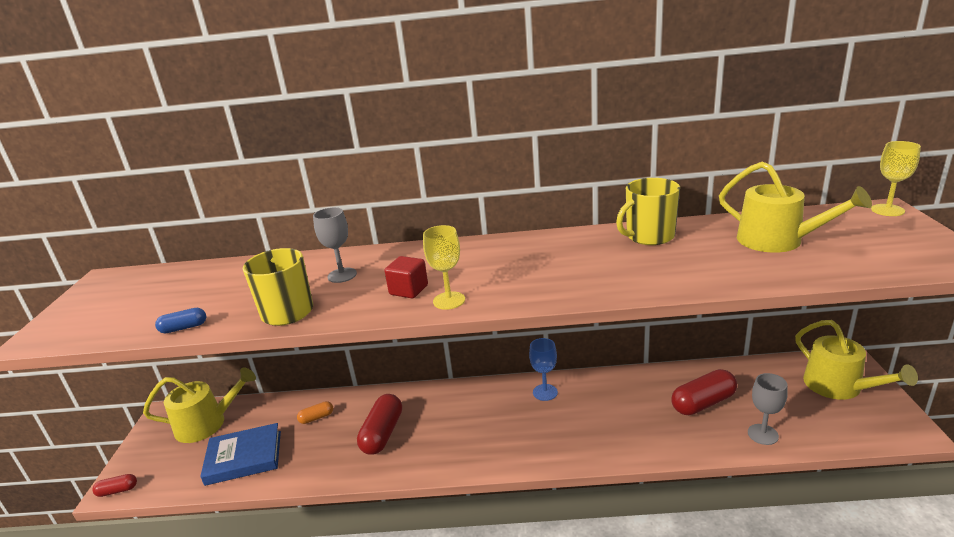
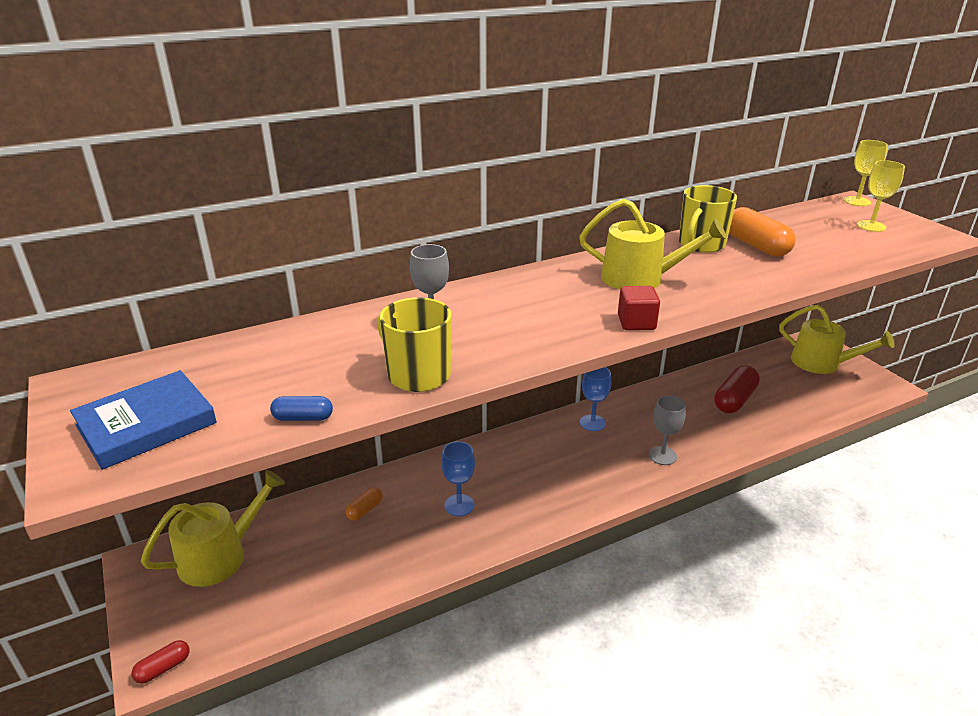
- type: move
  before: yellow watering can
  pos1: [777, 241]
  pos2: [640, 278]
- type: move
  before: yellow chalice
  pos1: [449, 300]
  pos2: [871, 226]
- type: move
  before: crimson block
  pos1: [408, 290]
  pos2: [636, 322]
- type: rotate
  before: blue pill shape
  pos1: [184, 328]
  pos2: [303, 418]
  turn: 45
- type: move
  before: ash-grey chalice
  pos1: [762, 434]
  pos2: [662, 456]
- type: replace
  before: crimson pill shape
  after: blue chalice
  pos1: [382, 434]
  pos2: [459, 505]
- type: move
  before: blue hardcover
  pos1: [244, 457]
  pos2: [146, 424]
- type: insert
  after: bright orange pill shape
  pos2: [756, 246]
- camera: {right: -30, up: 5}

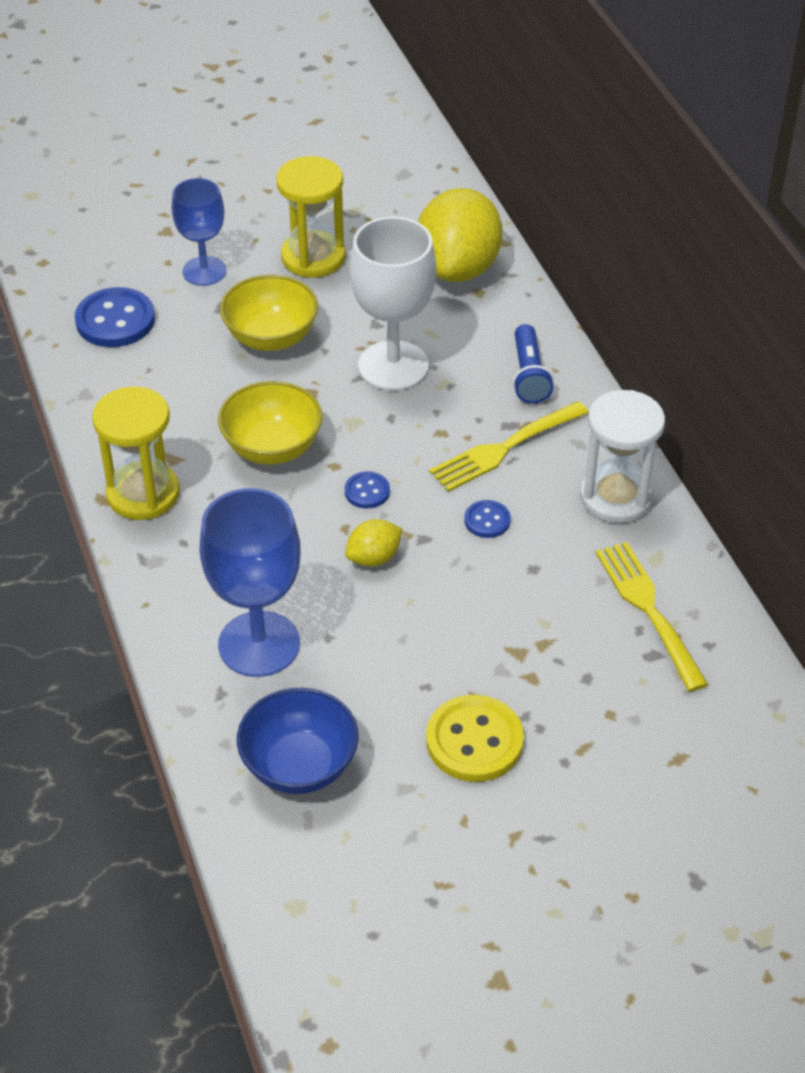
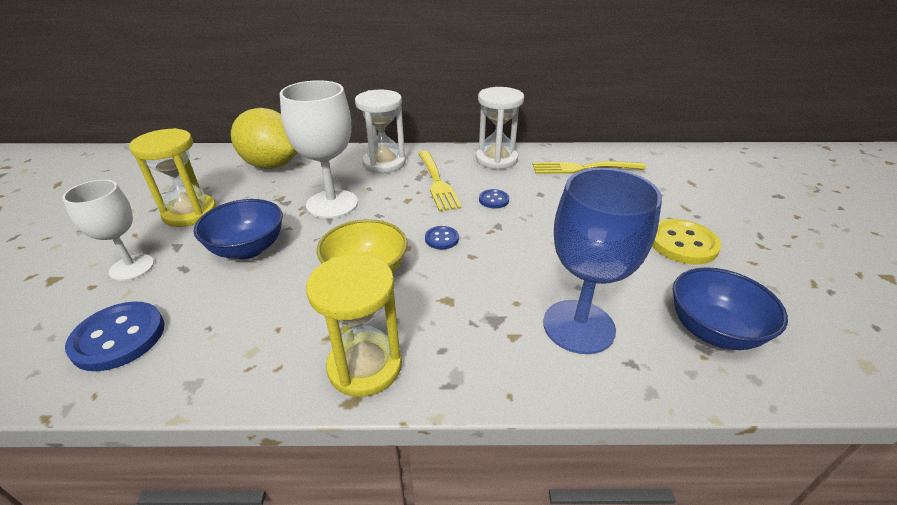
- type: recolor
  before: blue chalice
  after: pure white chalice
  pos1: [204, 271]
  pos2: [132, 267]
- type: recolor
  before: yellow bowl
  after: blue bowl
  pos1: [271, 337]
  pos2: [248, 249]
- type: replace
  before: blue flashlight
  after: pure white sand timer
  pos1: [529, 375]
  pos2: [384, 163]
- type: delete
  before: yellow toy lemon
  pos1: [374, 558]
- camera: {right: -70, up: -10}

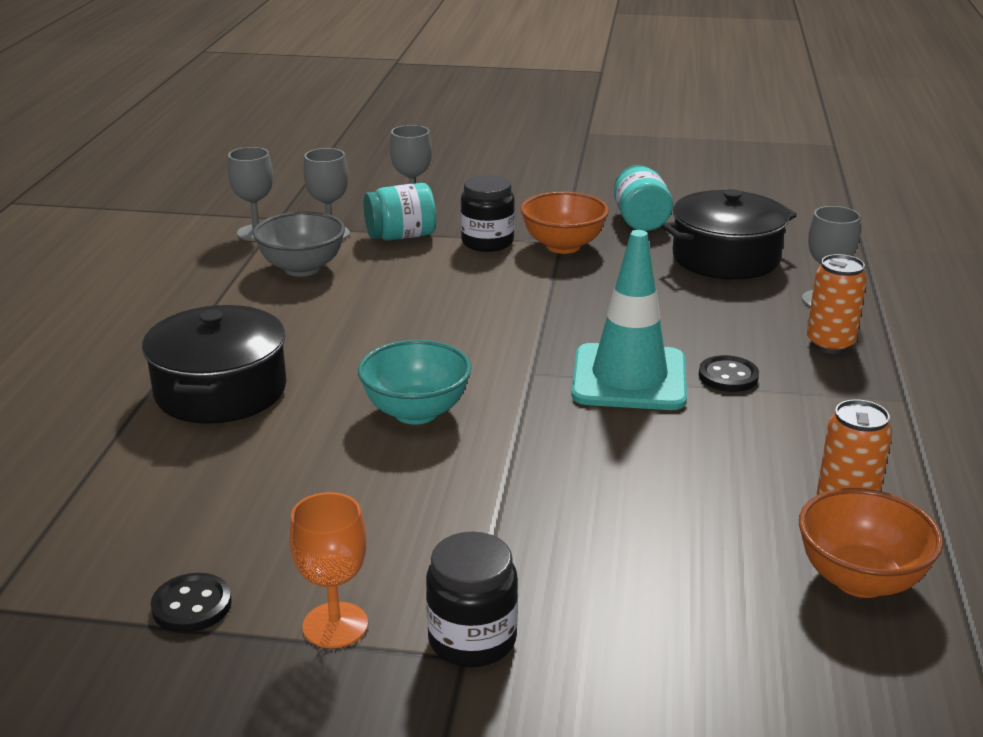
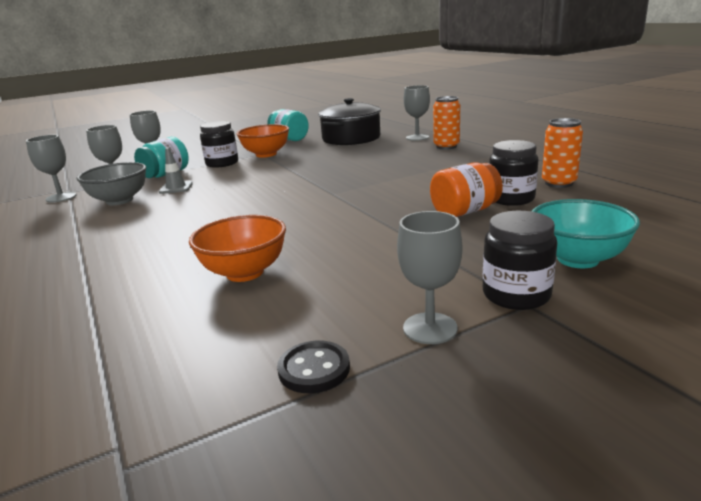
- type: delete
  before: aqua safety cone
  pos1: [629, 378]
- type: delete
  before: black cooking pot
  pos1: [221, 391]
- type: move
  before: aqua bowl
  pos1: [416, 412]
  pos2: [578, 259]
- type: delete
  before: black sewing button
  pos1: [728, 376]
- type: move
  before: bright orange bowl
  pos1: [860, 580]
  pos2: [244, 273]
- type: recolor
  before: bright orange chalice
  after: ash-grey chalice
  pos1: [335, 625]
  pos2: [430, 328]
- type: insert
  after: black jam jar
  pos2: [511, 199]
- type: insert
  after: ash-grey safety cone
  pos2: [176, 188]
- type: insert
  after: bright orange jam jar
  pos2: [465, 212]
- camera: {right: -35, up: -5}

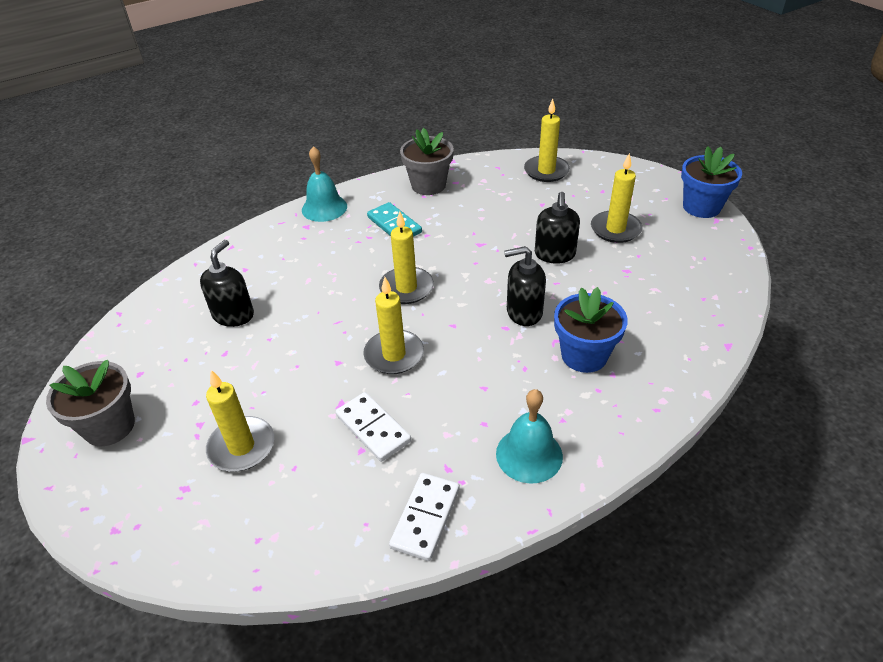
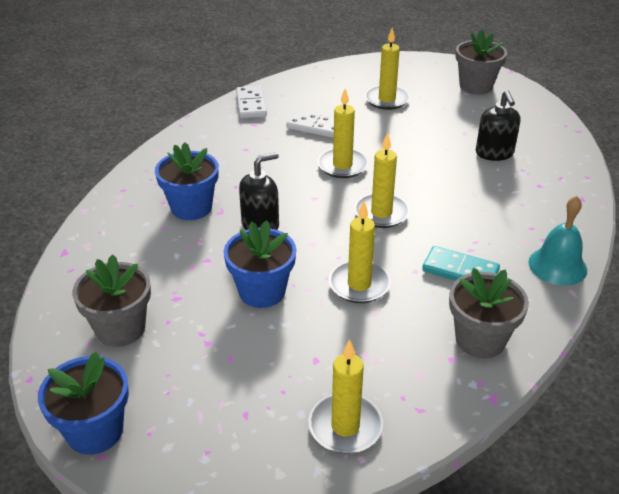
- type: move
  before: yellow candle
  pos1: [615, 229]
  pos2: [359, 285]
- type: replace
  before: black soap pump
  after: blue potted plant
  pos1: [554, 254]
  pos2: [262, 291]
- type: delete
  before: aqua school bell
  pos1: [529, 454]
- type: insert
  after: ash-grey potted plant
  pos2: [120, 329]
- camera: {right: 150, up: -5}

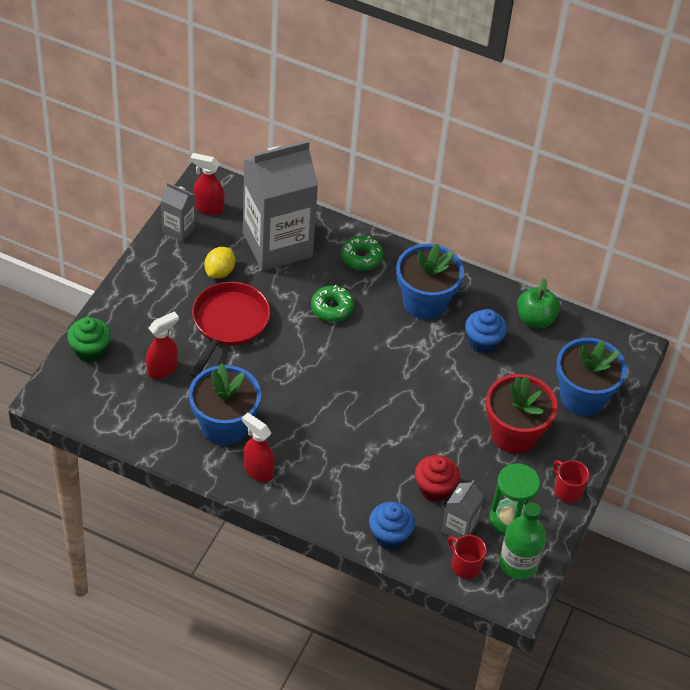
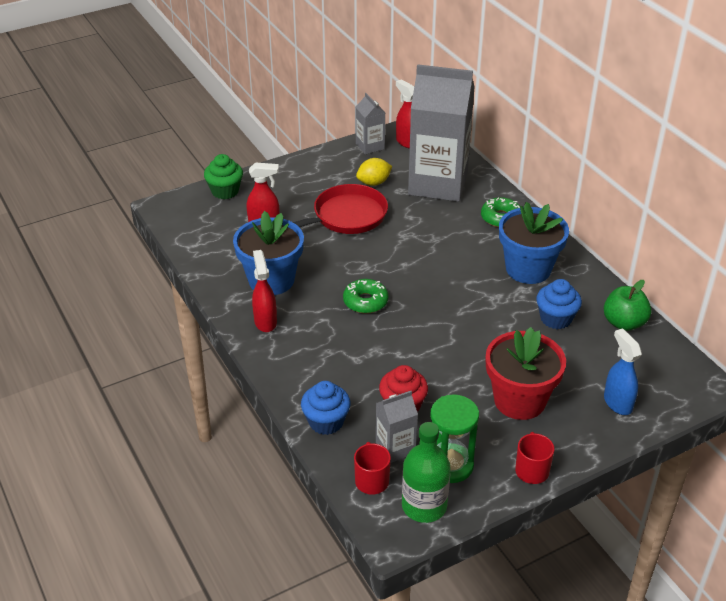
- type: move
  before: emerald donut
  pos1: [332, 308]
  pos2: [365, 301]
- type: replace
  before: blue potted plant
  after: blue sprayer
  pos1: [582, 397]
  pos2: [617, 403]
- camera: {right: 40, up: -10}

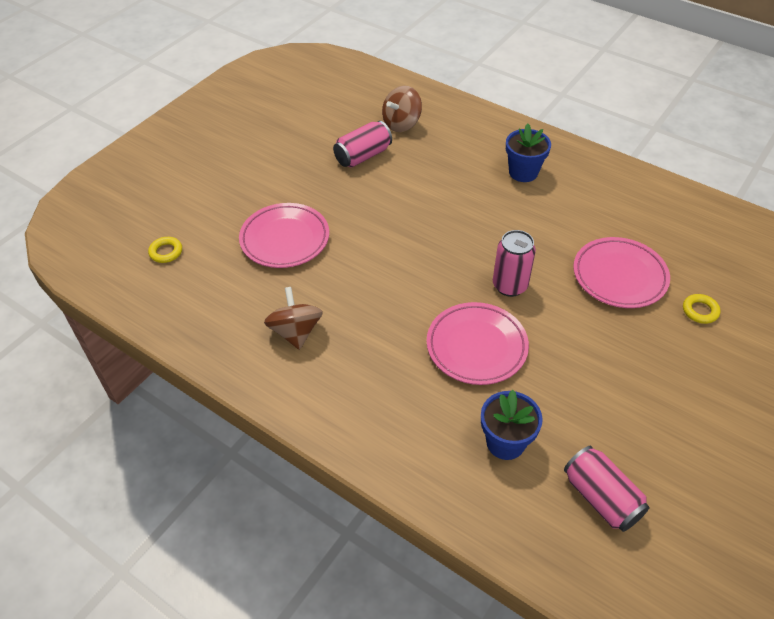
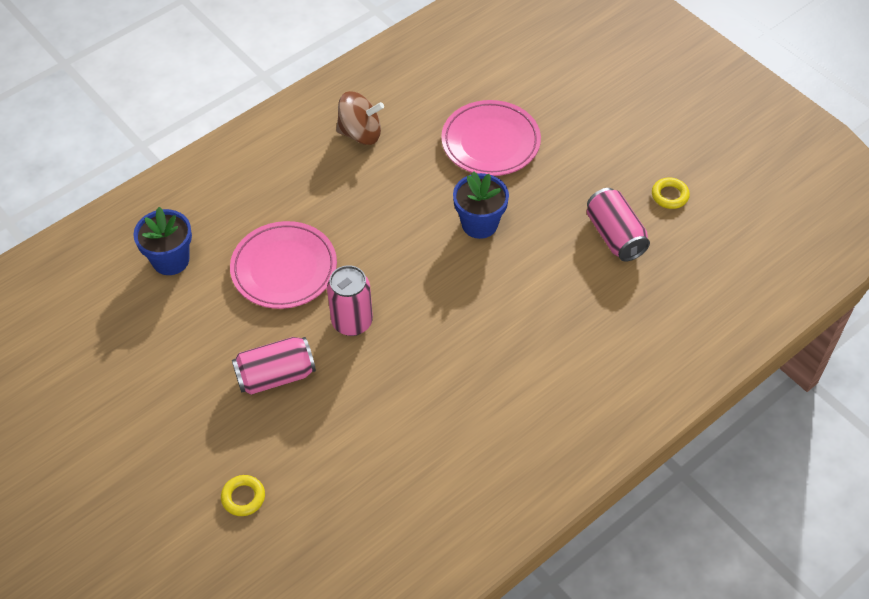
- type: delete
  before: dark brown spinning top
  pos1: [401, 124]
- type: move
  before: blue potted plant
  pos1: [523, 172]
  pos2: [479, 224]
- type: move
  before: yellow torus
  pos1: [166, 252]
  pos2: [670, 195]
- type: delete
  before: rosy dinner plate
  pos1: [619, 276]
- type: move
  before: rosy can
  pos1: [601, 498]
  pos2: [276, 376]
- camera: {right: 105, up: 5}

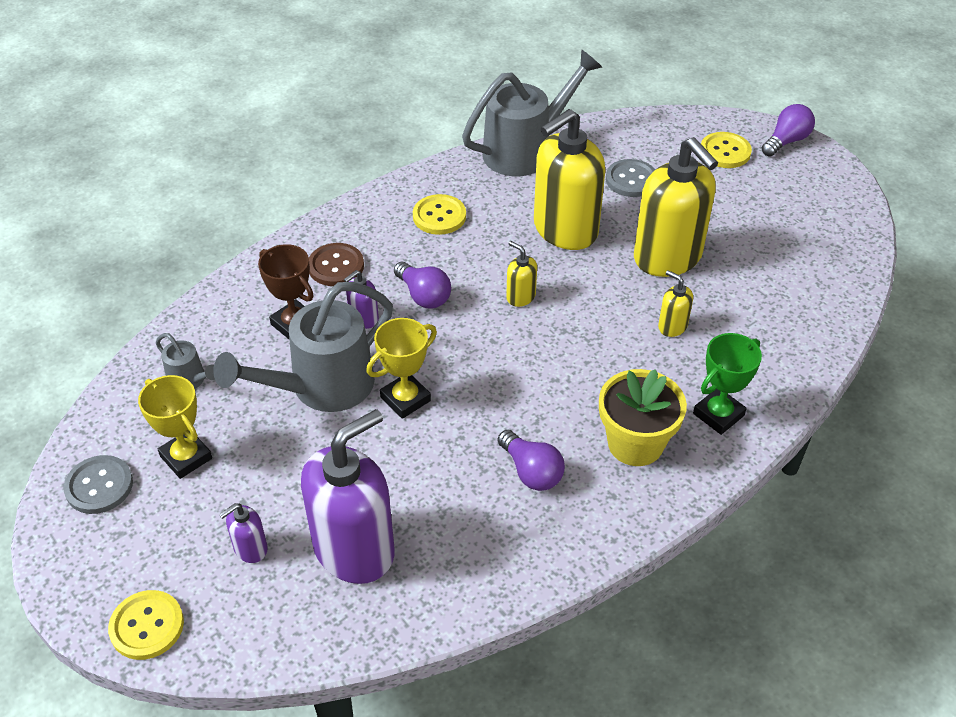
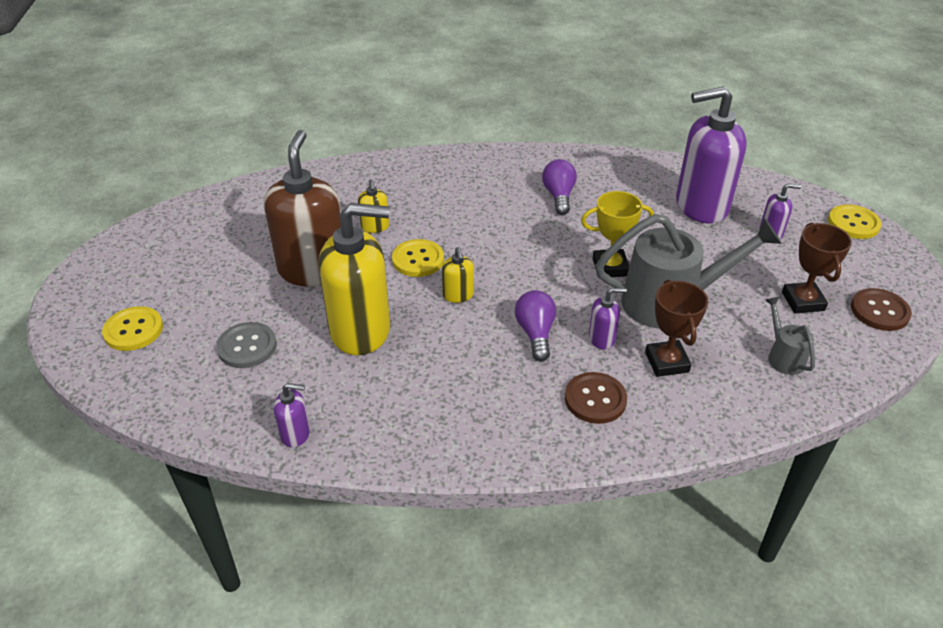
- type: replace
  before: ash-grey watering can
  after: violet soap pump
  pos1: [525, 150]
  pos2: [296, 434]
- type: delete
  before: violet lightbulb
  pos1: [786, 141]
- type: recolor
  before: yellow soap pump
  after: dark brown soap pump
  pos1: [668, 257]
  pos2: [313, 270]
- type: move
  before: yellow sewing button
  pos1: [439, 216]
  pos2: [418, 260]
- type: delete
  before: emerald award cup
  pos1: [718, 414]
- type: delete
  before: yellow potted plant
  pos1: [635, 443]
- type: recolor
  before: yellow award cup
  after: dark brown award cup
  pos1: [186, 457]
  pos2: [802, 301]
- type: recolor
  before: ash-grey sewing button
  after: dark brown sewing button
  pos1: [99, 486]
  pos2: [879, 311]
- camera: {right: -145, up: -5}

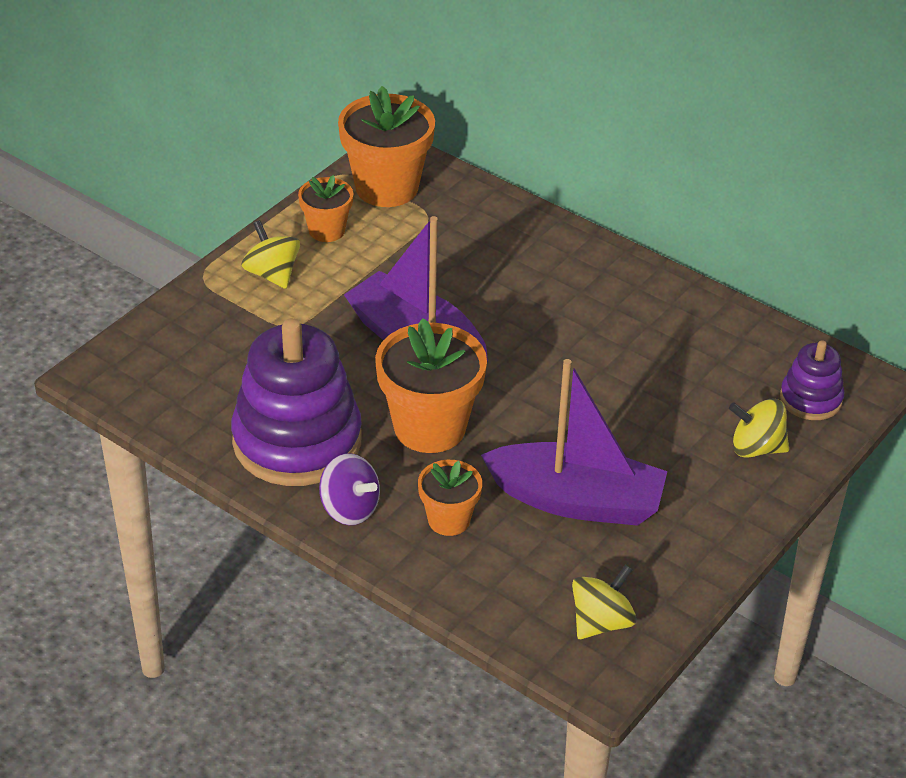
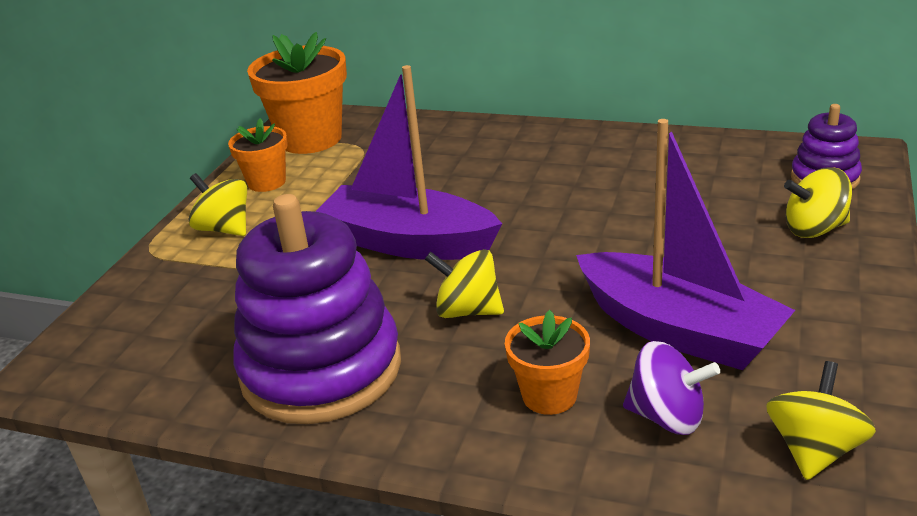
- type: replace
  before: bright orange potted plant
  after: yellow spinning top
  pos1: [430, 427]
  pos2: [468, 310]
- type: rotate
  before: violet boat
  pos1: [577, 501]
  pos2: [678, 330]
  turn: 45
- type: move
  before: violet spinning top
  pos1: [349, 509]
  pos2: [667, 417]
- camera: {right: -15, up: -10}

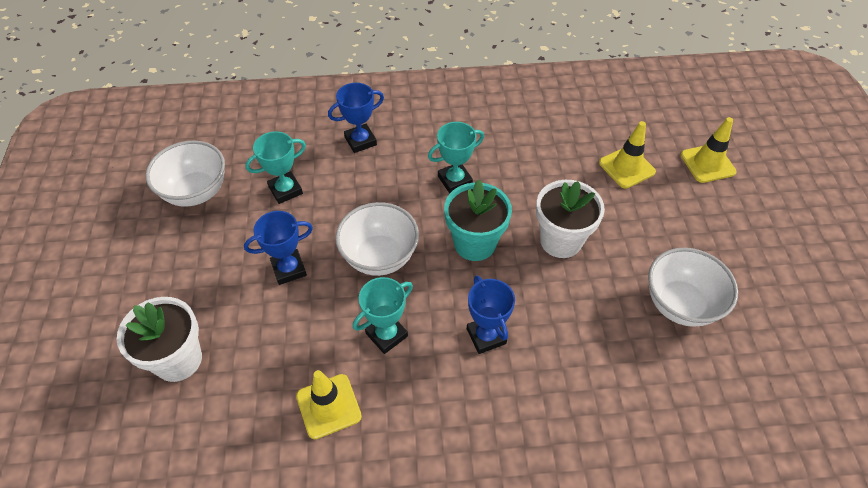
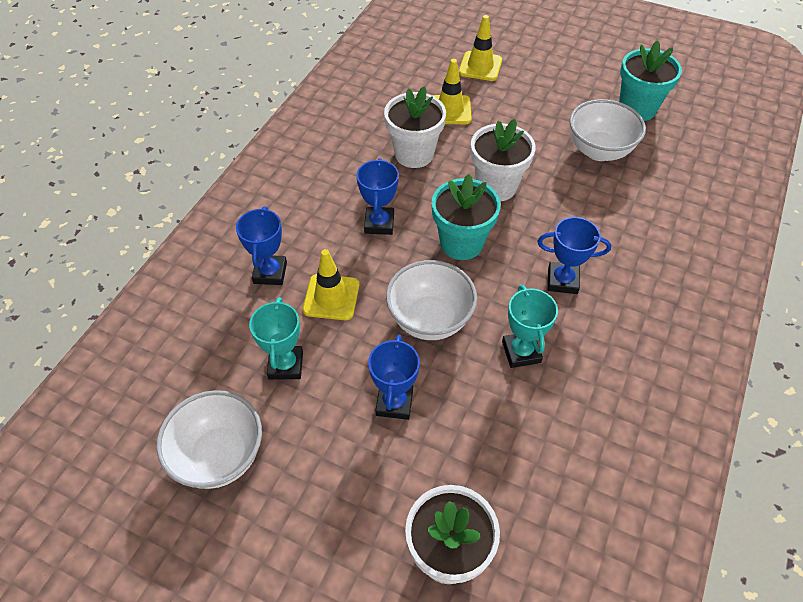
- type: recolor
  before: aqua award cup
  after: blue award cup
  pos1: [455, 180]
  pos2: [379, 223]
- type: move
  before: yellow safety cone
  pos1: [328, 406]
  pos2: [331, 297]
- type: insert
  after: aqua potted plant
  pos2: [637, 109]
- type: insert
  after: pure white potted plant
  pos2: [414, 154]
- camera: {right: -60, up: 0}

